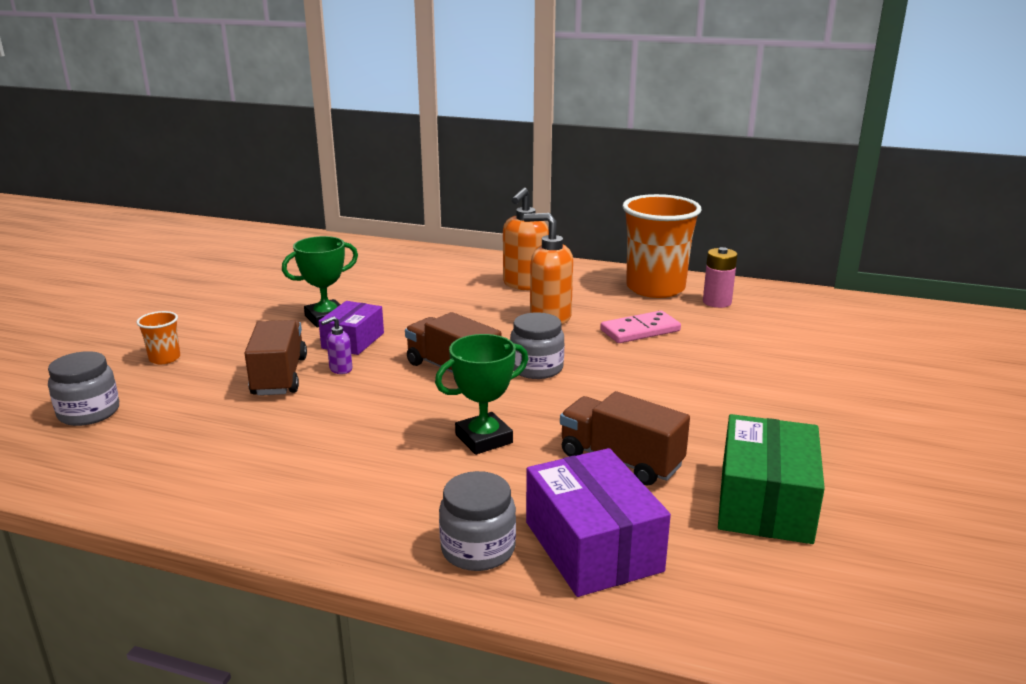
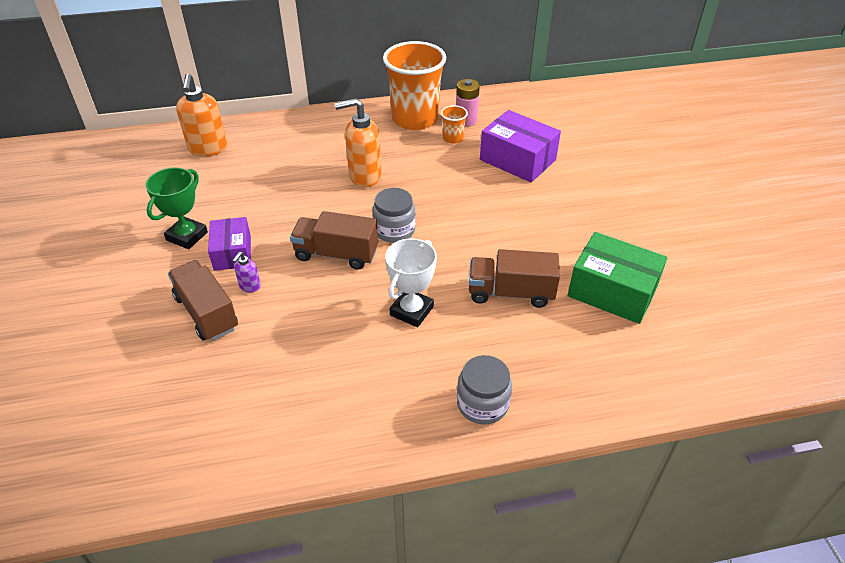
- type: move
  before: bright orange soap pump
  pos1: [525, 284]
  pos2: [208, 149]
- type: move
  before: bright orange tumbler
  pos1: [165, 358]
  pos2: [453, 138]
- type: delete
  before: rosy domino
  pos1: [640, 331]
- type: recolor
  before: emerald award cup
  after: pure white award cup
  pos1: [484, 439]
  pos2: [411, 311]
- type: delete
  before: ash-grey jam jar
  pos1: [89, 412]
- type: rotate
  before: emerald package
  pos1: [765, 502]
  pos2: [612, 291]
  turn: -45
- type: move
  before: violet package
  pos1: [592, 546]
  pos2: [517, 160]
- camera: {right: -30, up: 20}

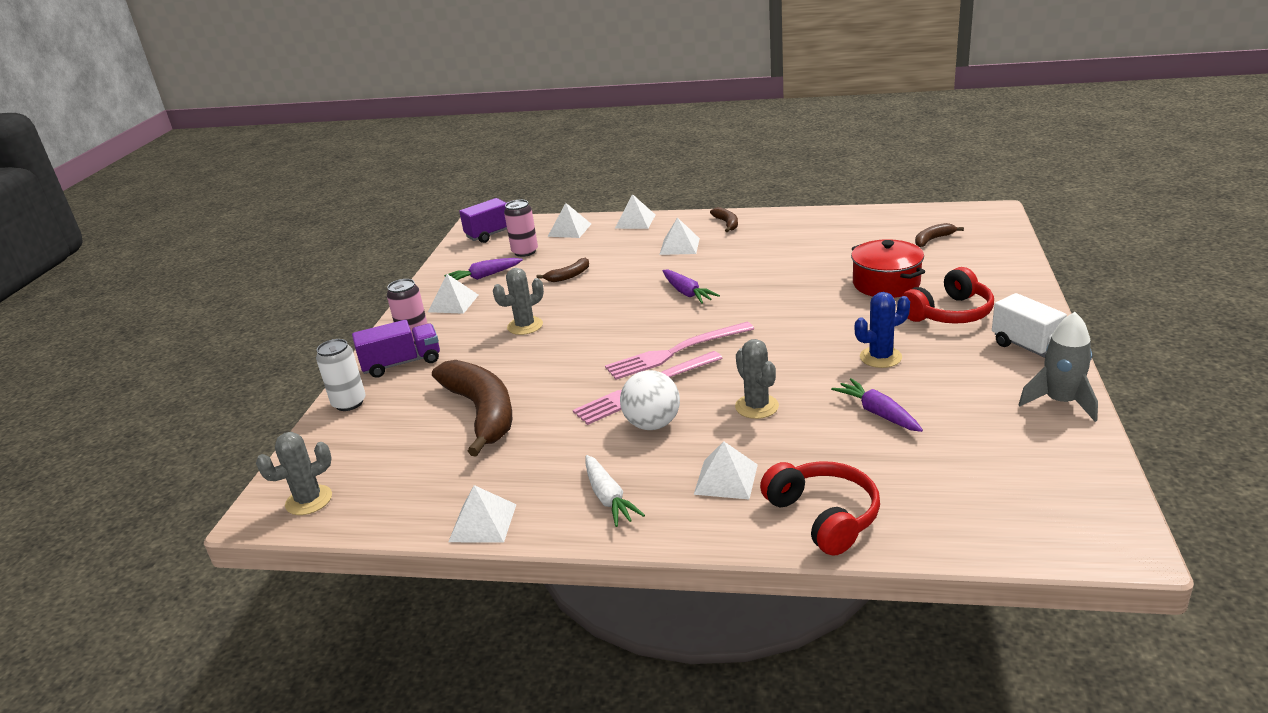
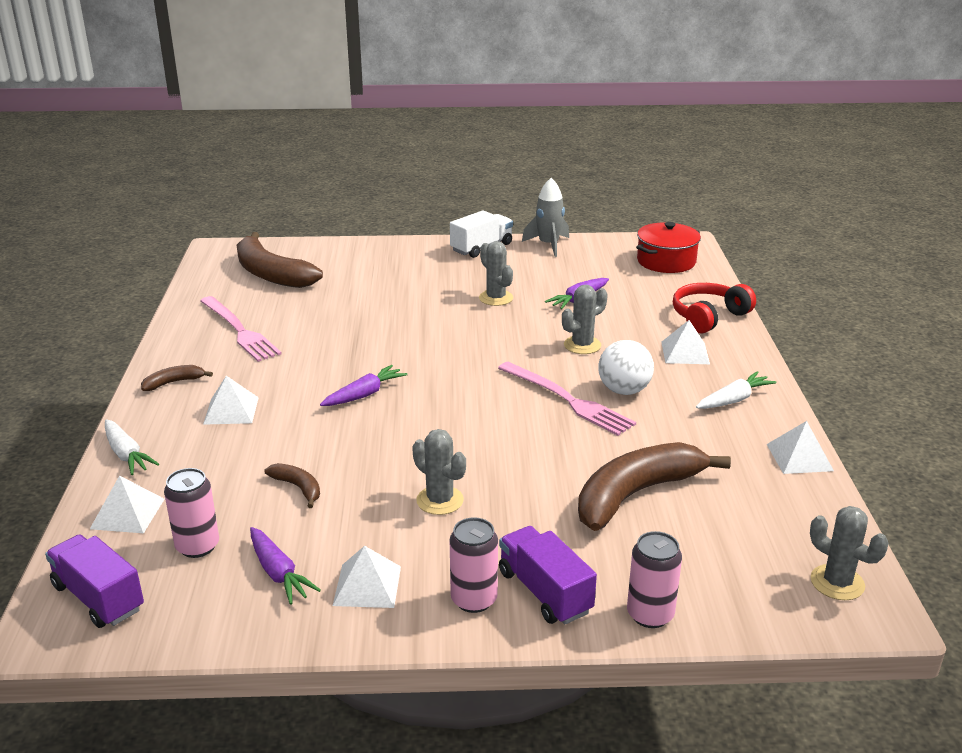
- type: replace
  before: pure white pyramid
  after: pure white carrot
  pos1: [635, 221]
  pos2: [126, 454]
- type: resize
  before: dark brown toy banana
  pos1: [933, 239]
  pos2: [271, 274]
  scale: 2.26
- type: move
  before: crimson cooking pot
  pos1: [886, 284]
  pos2: [666, 261]
- type: delete
  before: crimson headphones
  pos1: [949, 313]
- type: recolor
  before: blue prickly plant
  after: ash-grey prickly plant
  pos1: [880, 357]
  pos2: [496, 298]
- type: move
  before: rosy fork
  pos1: [675, 352]
  pos2: [239, 330]
- type: recolor
  before: pure white can
  after: rosy can
  pos1: [349, 403]
  pos2: [650, 614]
- camera: {right: -105, up: 0}

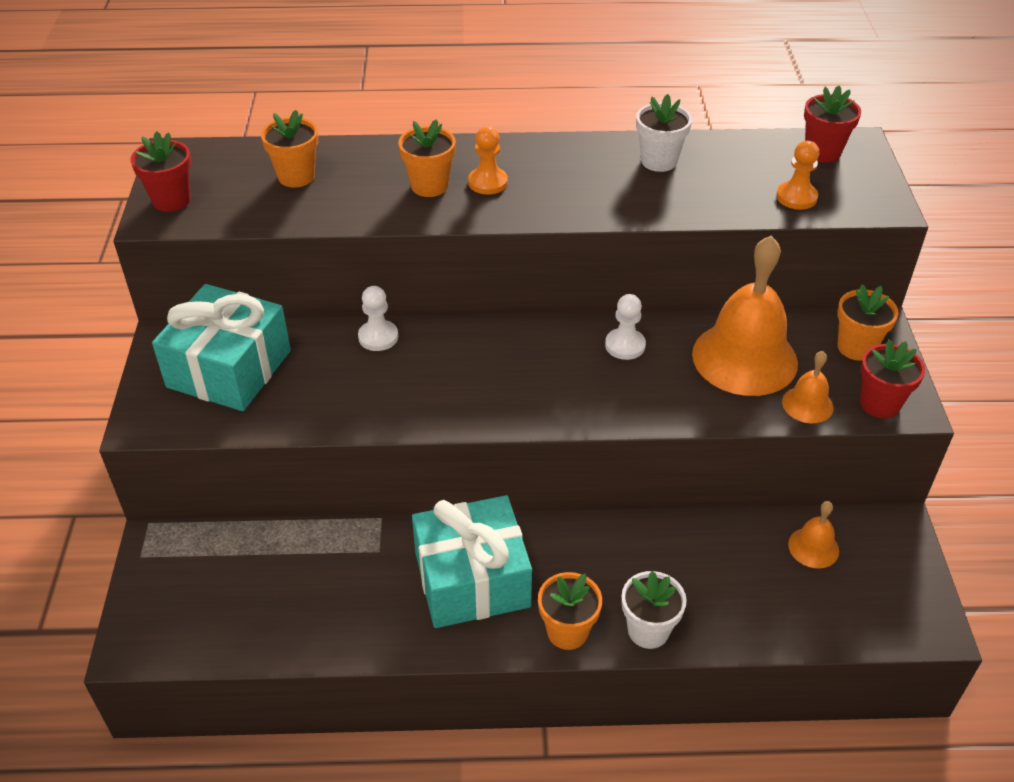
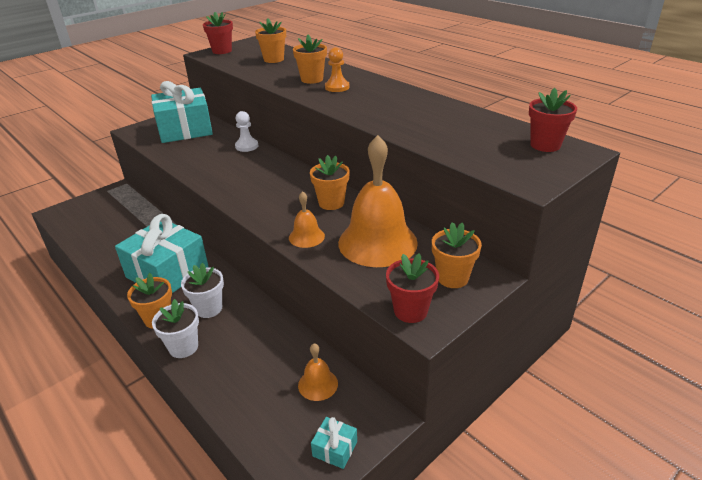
- type: move
  before: pure white potted plant
  pos1: [659, 161]
  pos2: [209, 308]
- type: delete
  before: bright orange chess pawn
  pos1: [796, 197]
- type: replace
  before: pure white chess pawn
  after: bright orange potted plant
  pos1: [625, 345]
  pos2: [331, 203]
- type: move
  before: bright orange school bell
  pos1: [807, 404]
  pos2: [306, 237]
- type: insert
  after: aqua gift
  pos2: [335, 449]
- camera: {right: 50, up: -10}

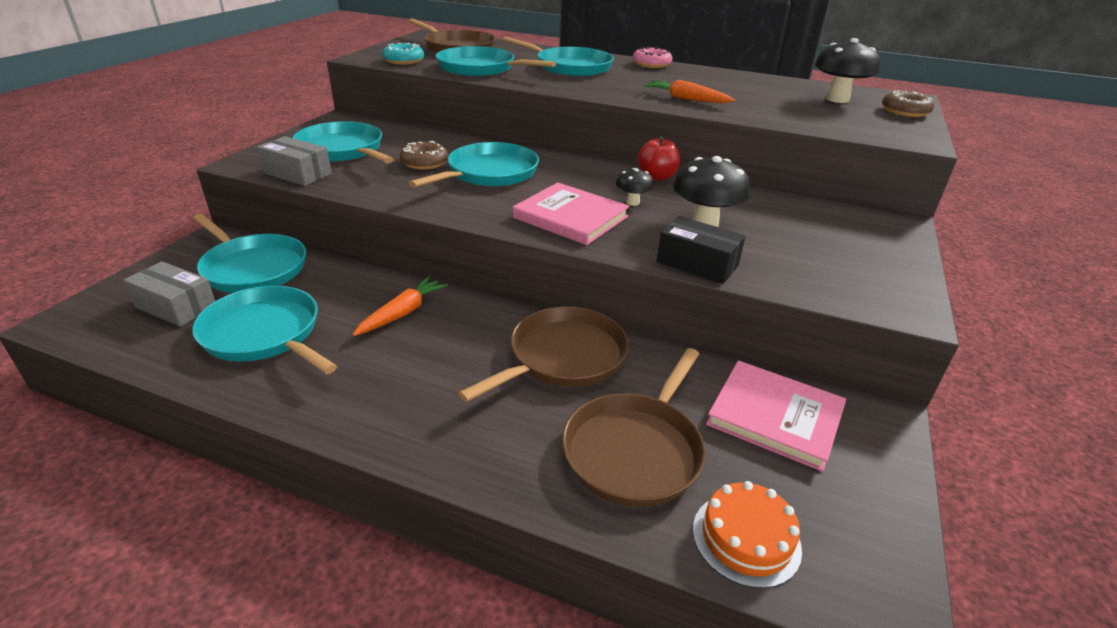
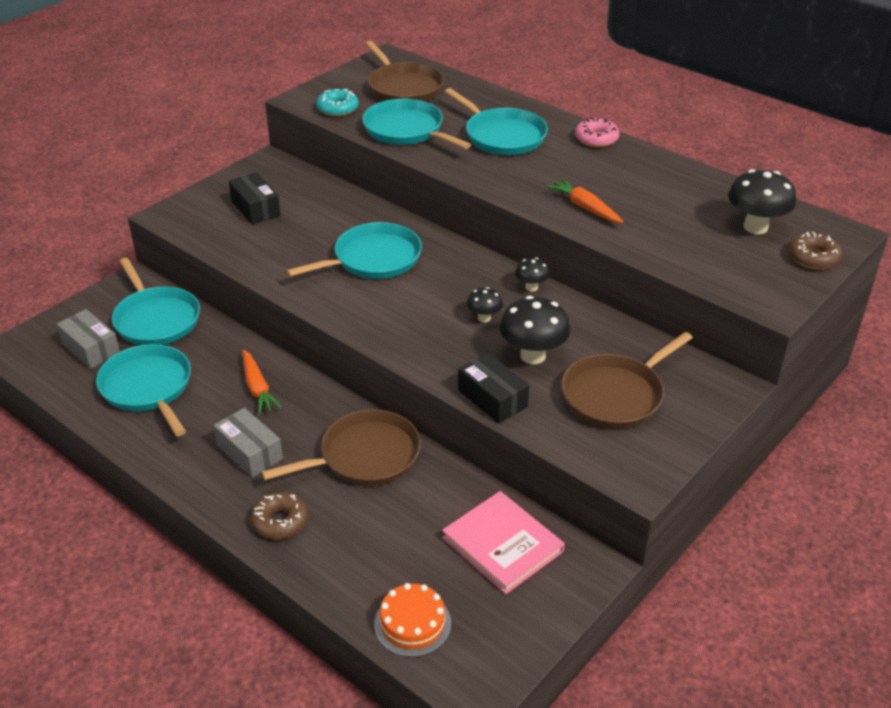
- type: replace
  before: aqua frying pan
  after: black package
  pos1: [343, 150]
  pos2: [255, 208]
- type: move
  before: ash-grey package
  pos1: [297, 173]
  pos2: [250, 452]
- type: replace
  before: crimson toy apple
  after: black toadstool
  pos1: [656, 176]
  pos2: [531, 287]
- type: move
  before: dark brown donut
  pos1: [424, 162]
  pos2: [280, 521]
- type: delete
  before: rosy hardcover
  pos1: [570, 217]
- type: rotate
  before: bright orange carrot
  pos1: [402, 313]
  pos2: [257, 388]
  turn: 105
- type: move
  before: dark brown frying pan
  pos1: [635, 450]
  pos2: [615, 395]
- camera: {right: 20, up: 5}

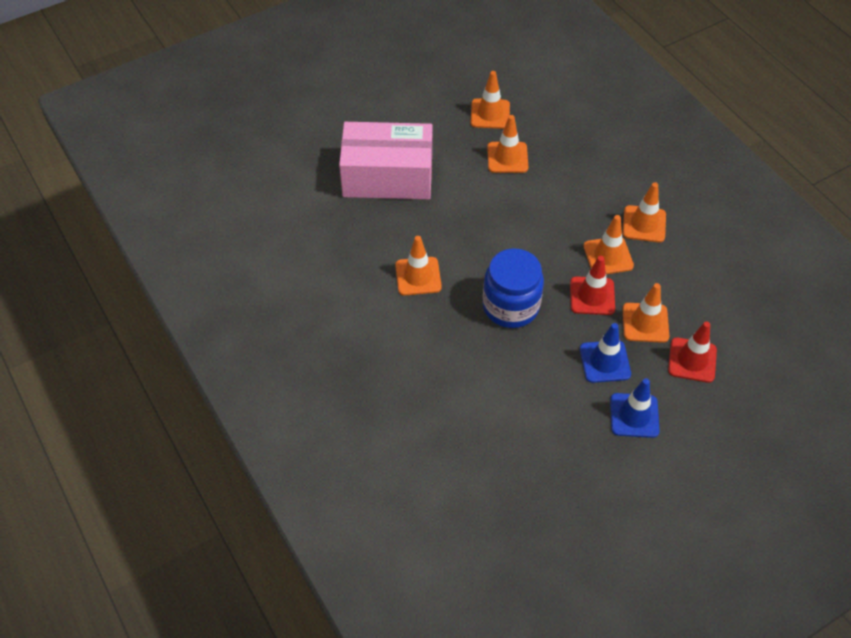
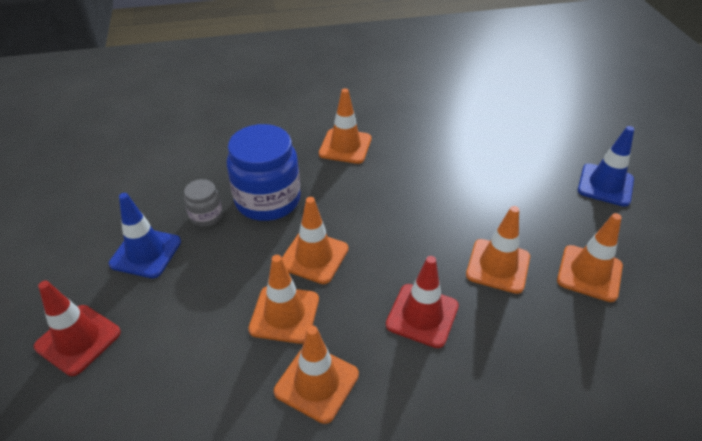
- type: delete
  before: rosy package
  pos1: [387, 176]
- type: move
  before: crimson safety cone
  pos1: [592, 296]
  pos2: [422, 315]
- type: move
  before: bright orange safety cone
  pos1: [645, 323]
  pos2: [314, 257]
- type: move
  before: blue safety cone
  pos1: [634, 415]
  pos2: [605, 185]
- type: insert
  after: ash-grey jam jar
  pos2: [206, 216]
- camera: {right: 110, up: -10}

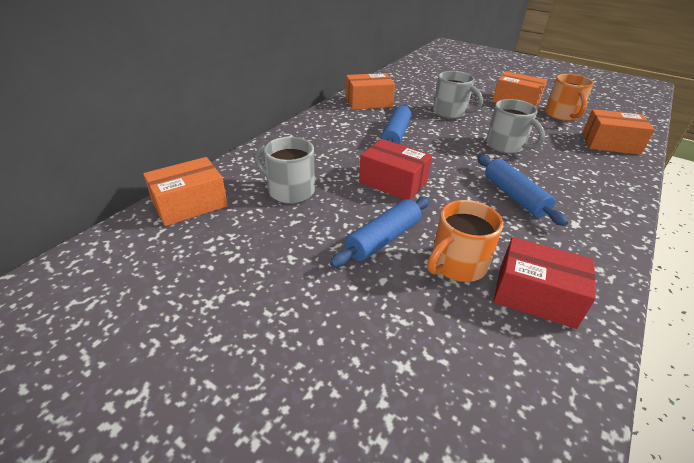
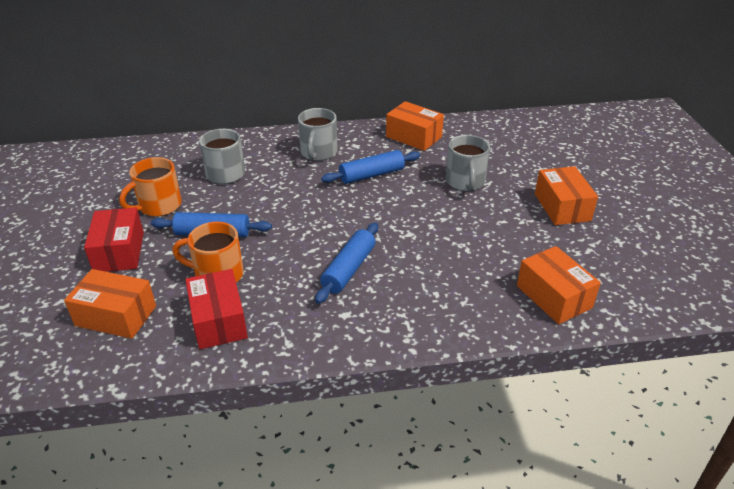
- type: move
  before: bright orange tea mug
  pos1: [562, 115]
  pos2: [158, 206]
- type: move
  before: ash-grey tea mug
  pos1: [506, 146]
  pos2: [318, 153]
- type: move
  before: crimson package
  pos1: [393, 182]
  pos2: [119, 252]
- type: move
  before: bright orange package
  pos1: [190, 204]
  pos2: [116, 316]
- camera: {right: 50, up: 0}

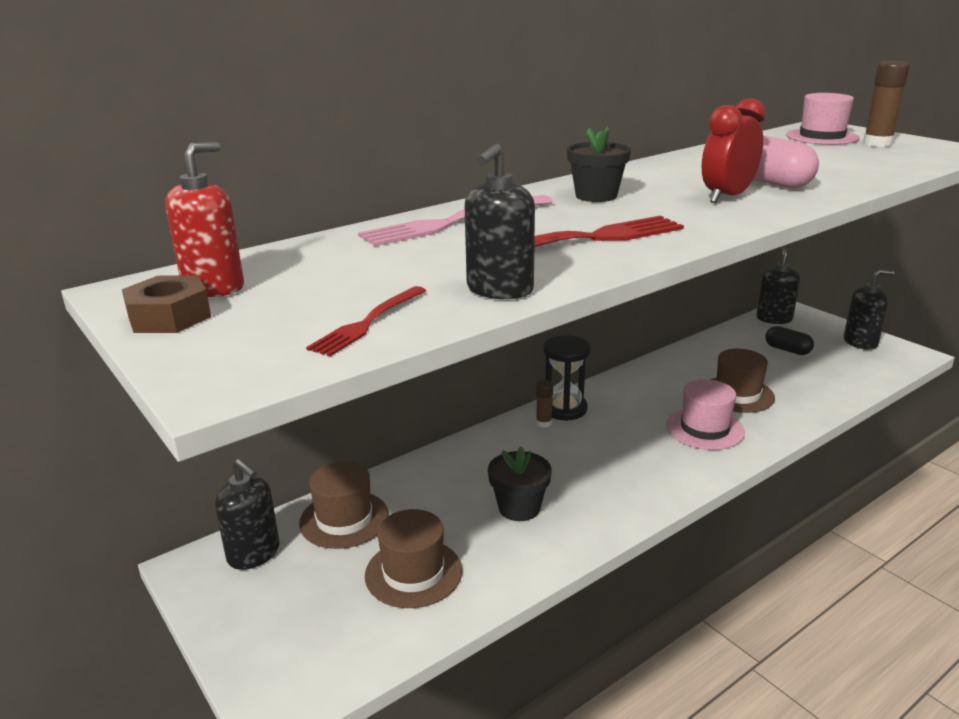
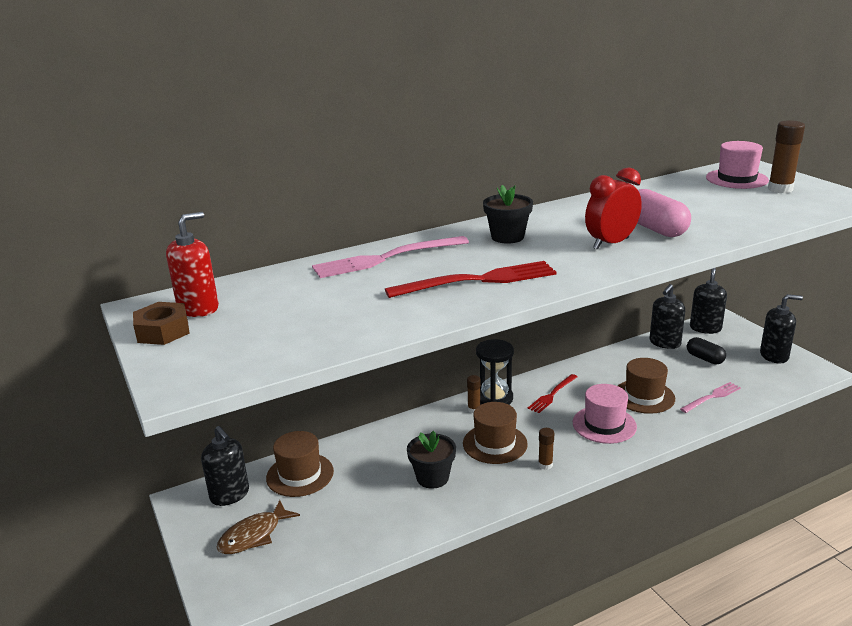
- type: move
  before: black soap pump
  pos1: [499, 290]
  pos2: [664, 343]
- type: move
  before: crimson fork
  pos1: [367, 323]
  pos2: [552, 395]
- type: move
  before: dark brown tall hat
  pos1: [413, 573]
  pos2: [495, 444]
- type: insert
  after: rosy fork
  pos2: [712, 397]
- type: insert
  after: dark brown glue stick
  pos2: [545, 465]
- type: insert
  after: dark brown fish figure
  pos2: [254, 535]
- camera: {right: 10, up: 0}

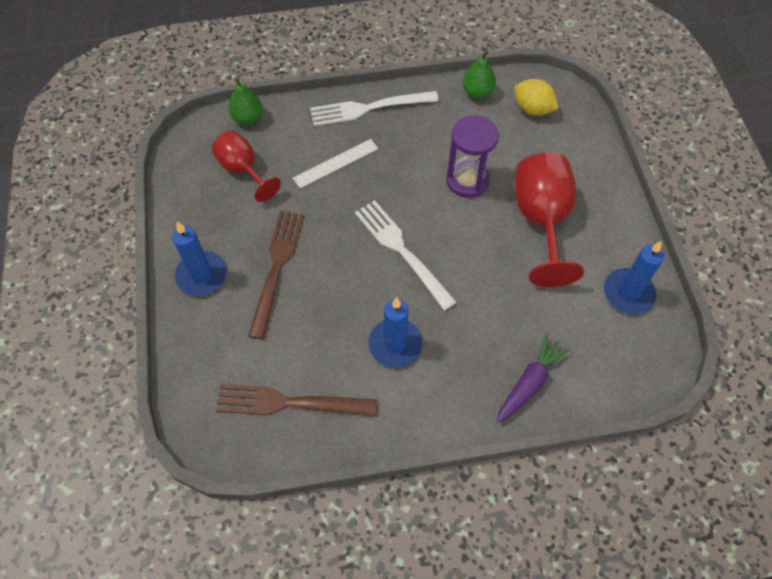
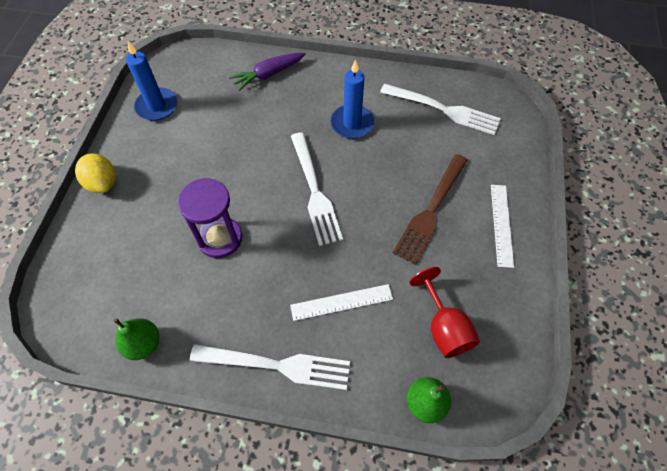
- type: move
  before: yellow toy lemon
  pos1: [532, 109]
  pos2: [102, 183]
- type: delete
  before: crimson chalice
  pos1: [541, 221]
- type: replace
  before: blue candle
  after: pure white ruler
  pos1: [201, 275]
  pos2: [501, 224]
- type: recolor
  before: dark brown fork
  after: pure white fork
  pos1: [290, 403]
  pos2: [443, 109]
- camera: {right: -160, up: 0}

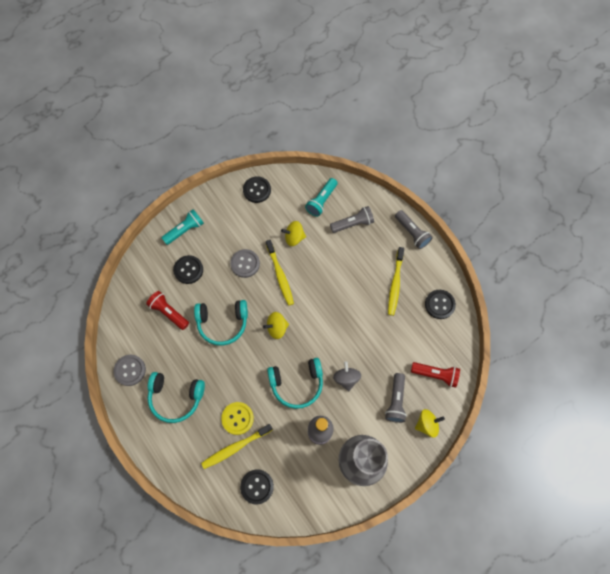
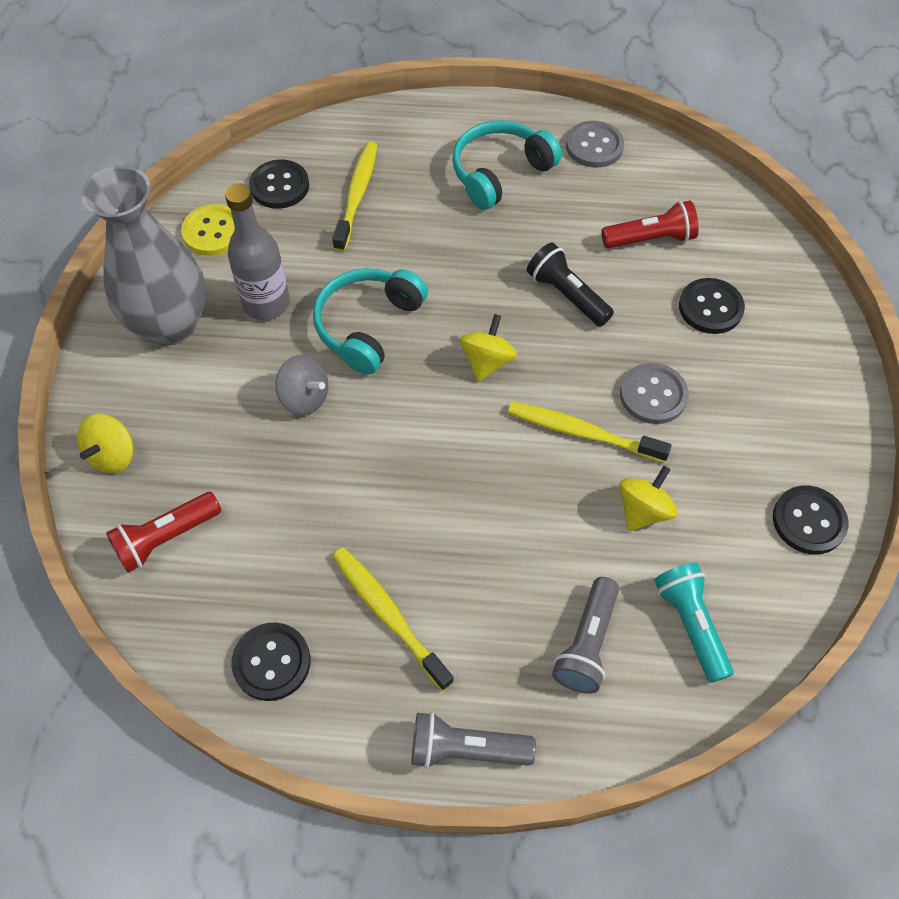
- type: delete
  before: aqua flashlight
  pos1: [185, 230]
- type: replace
  before: aqua headphones
  after: black flashlight
  pos1: [222, 323]
  pos2: [567, 295]
- type: delete
  before: ash-grey flashlight
  pos1: [395, 401]
- type: move
  before: yellow sewing button
  pos1: [237, 418]
  pos2: [213, 232]
- camera: {right: 130, up: -10}

